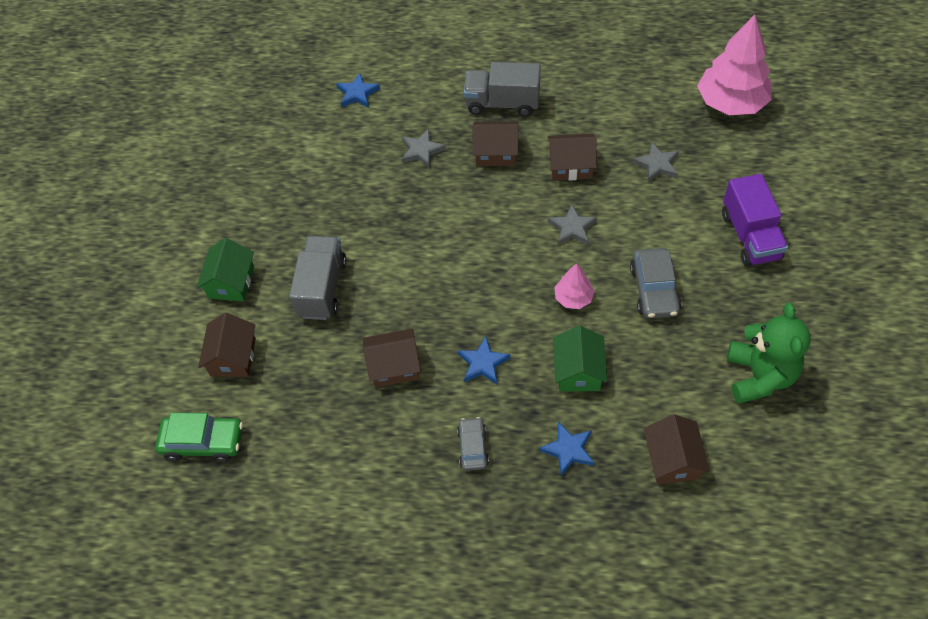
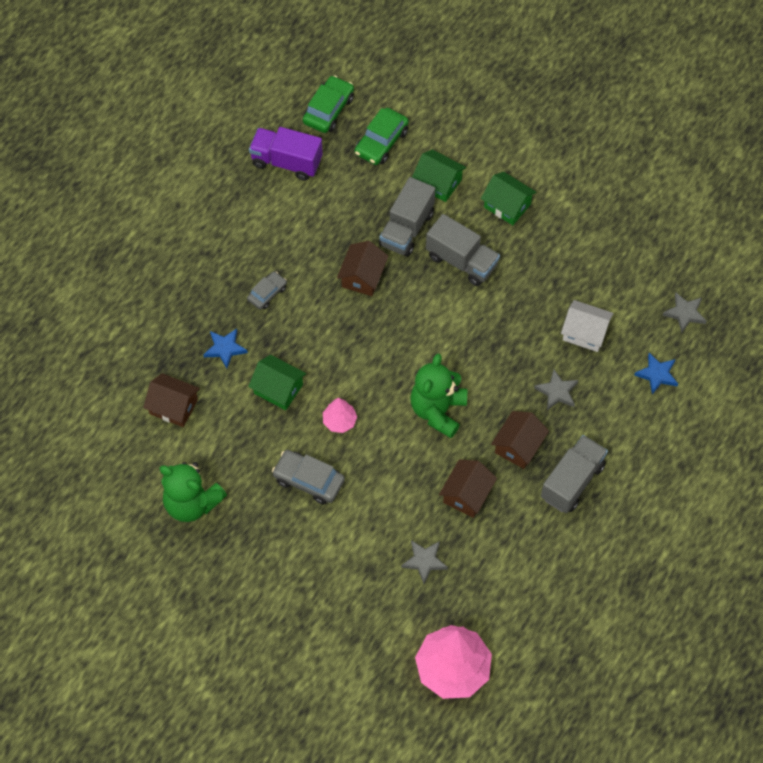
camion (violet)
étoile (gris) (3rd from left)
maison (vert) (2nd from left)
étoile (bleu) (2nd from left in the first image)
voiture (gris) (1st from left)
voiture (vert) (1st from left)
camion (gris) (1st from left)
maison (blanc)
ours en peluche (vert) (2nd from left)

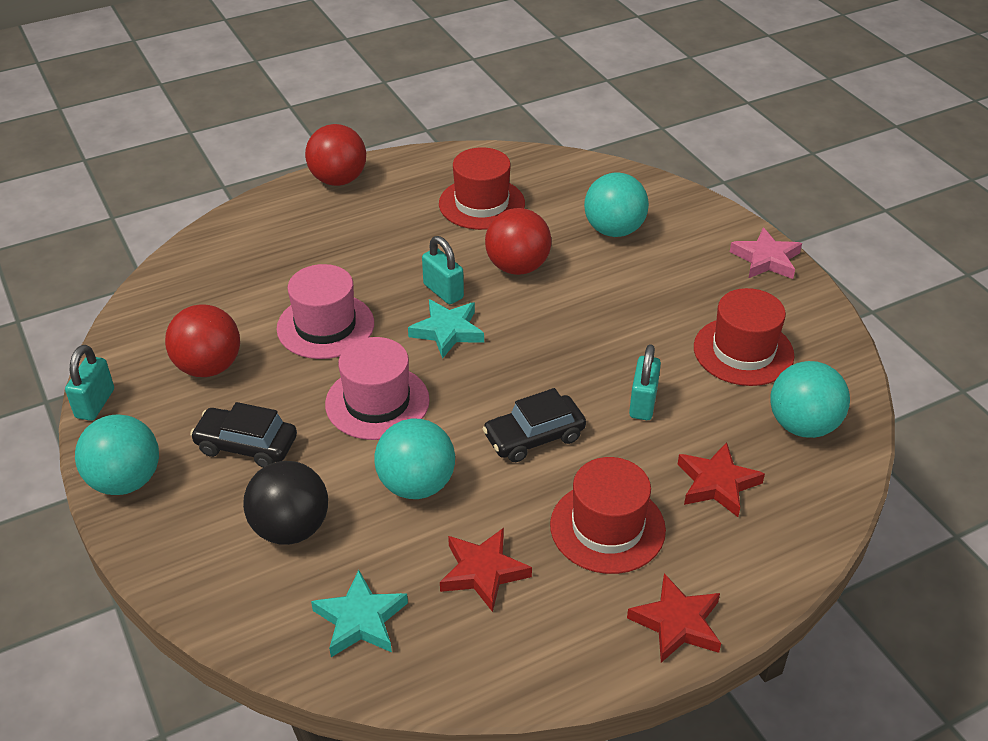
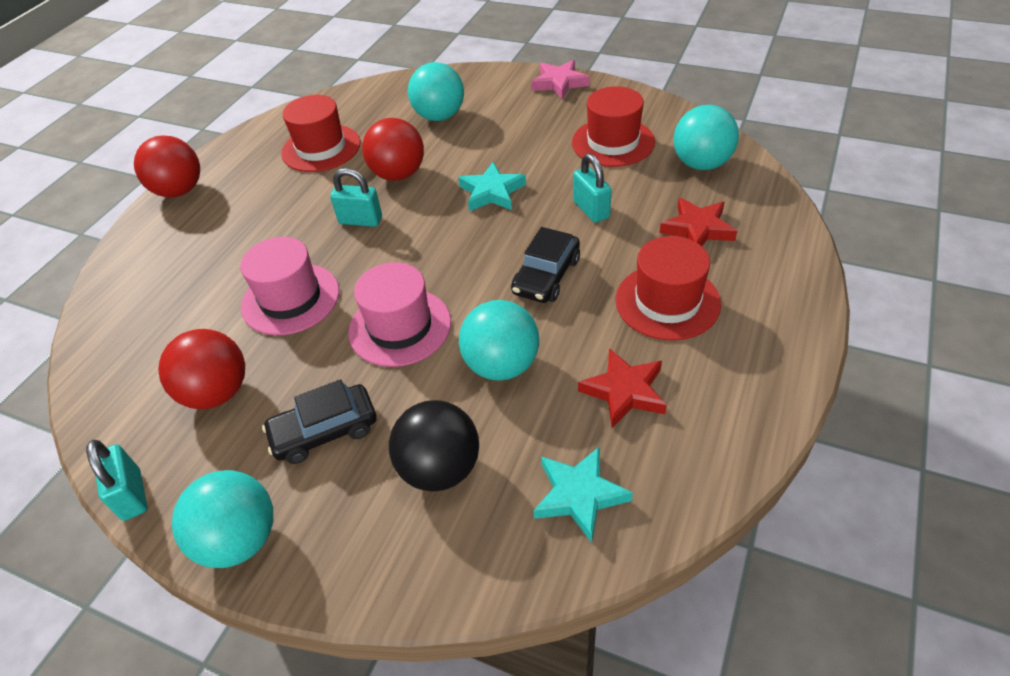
étoile (turquoise) (1st from left)
étoile (rouge) (2nd from left in the first image)

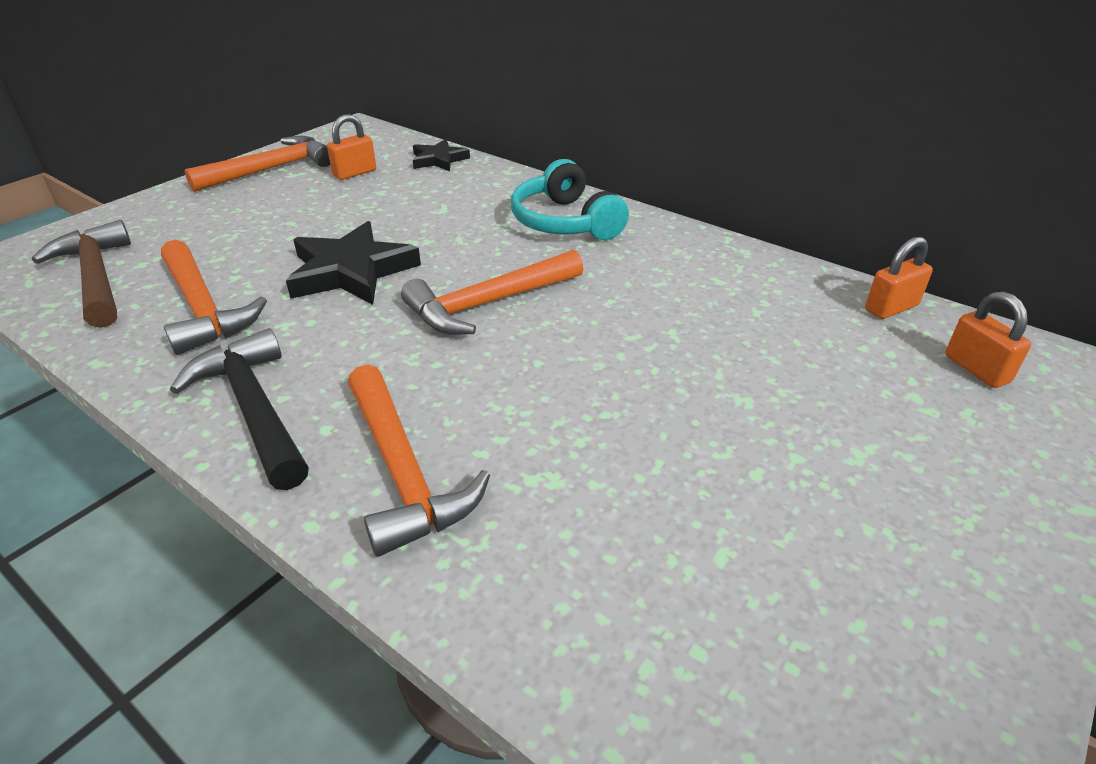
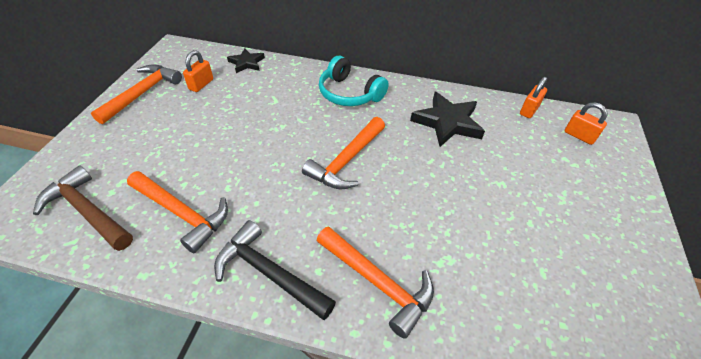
étoile (noir) (2nd from left)

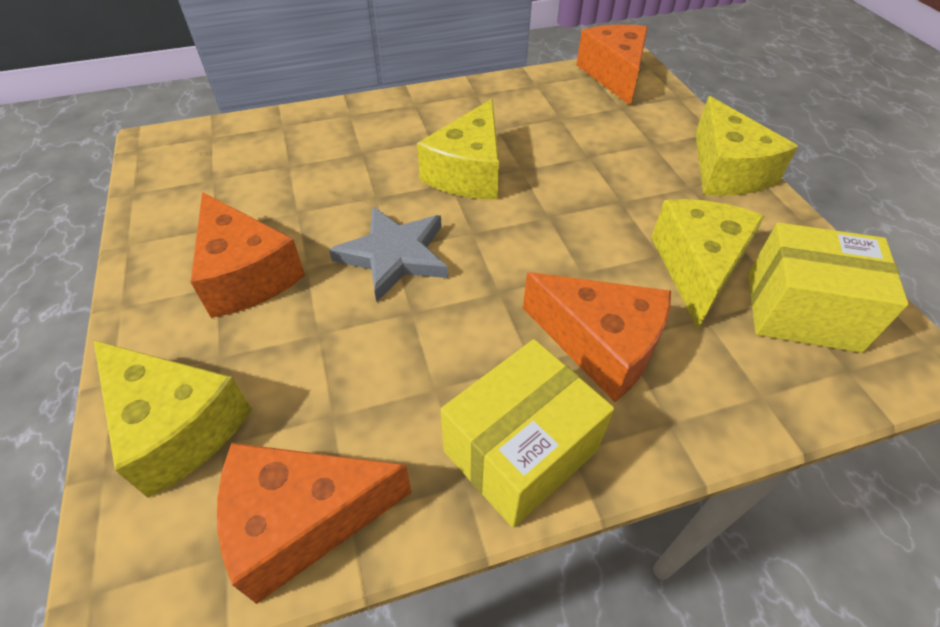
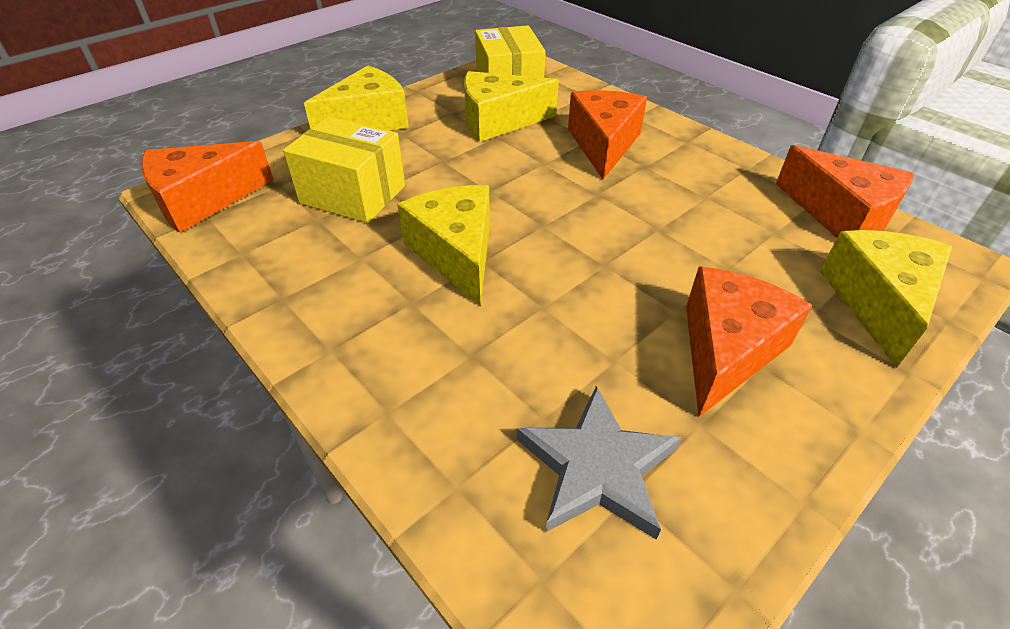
fromage (jaune) (2nd from left)
étoile (gris)
boîte (jaune) (1st from left)

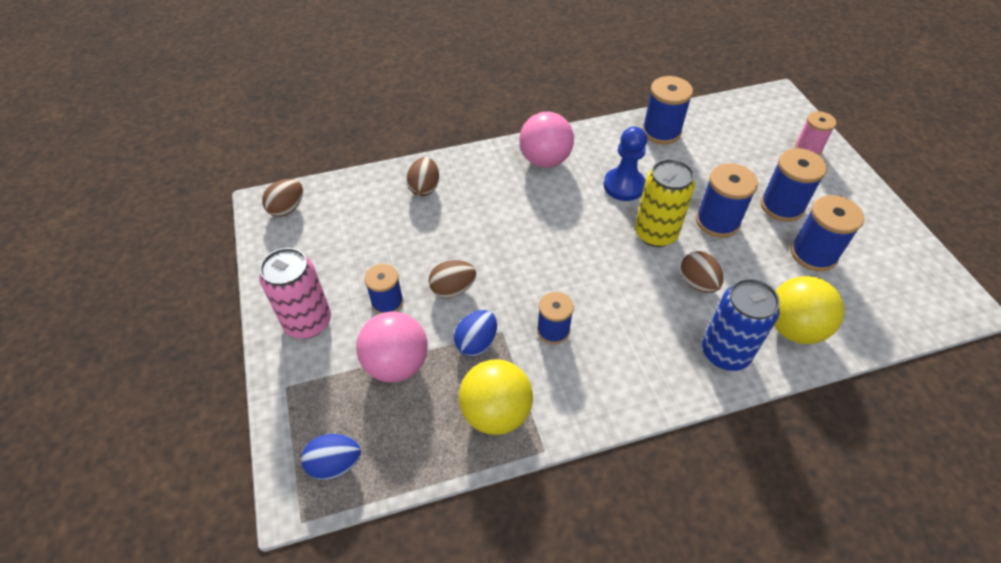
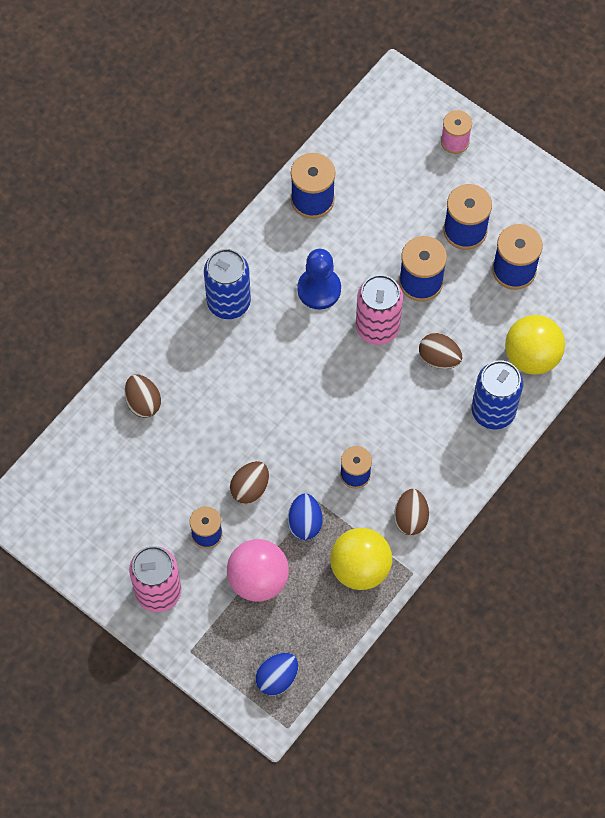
canette (bleu) (1st from left)
canette (rose) (2nd from left)
œuf (marron) (3rd from left)

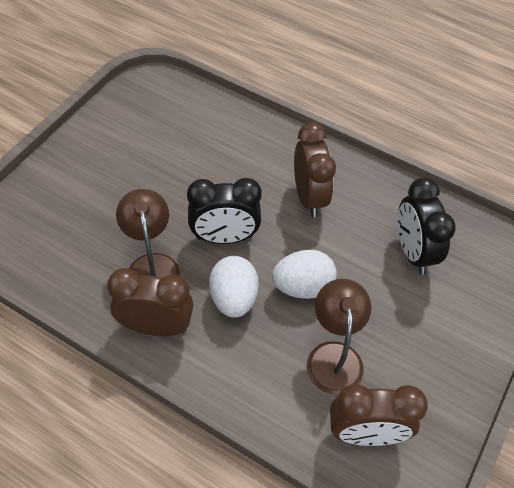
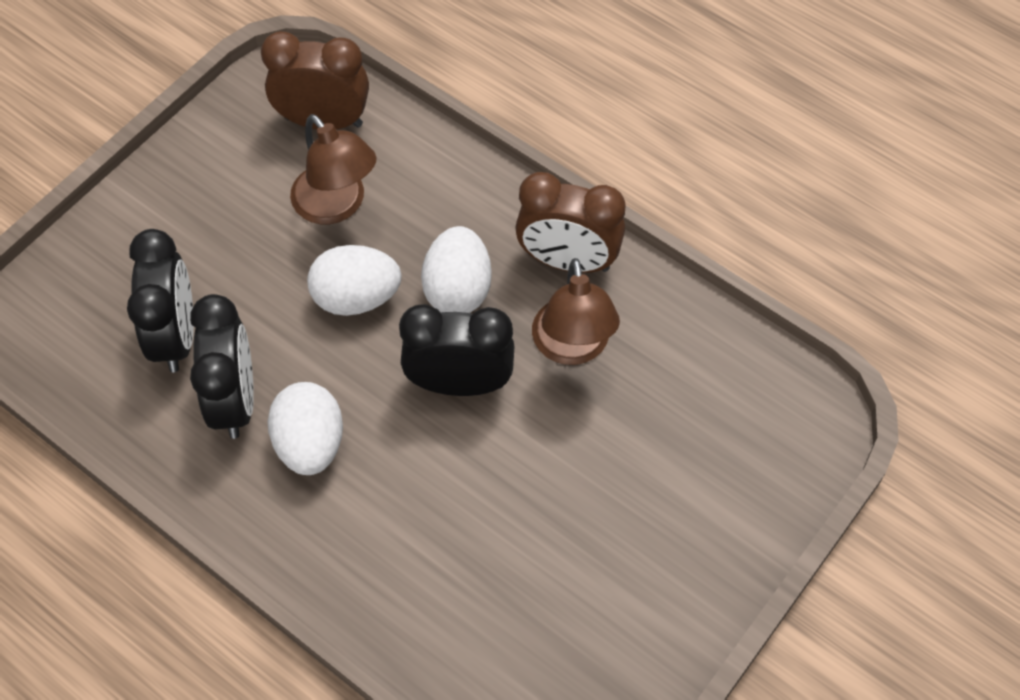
œuf (blanc) (1st from left)
lampe (marron) (1st from left)
réveil (noir) (2nd from left)

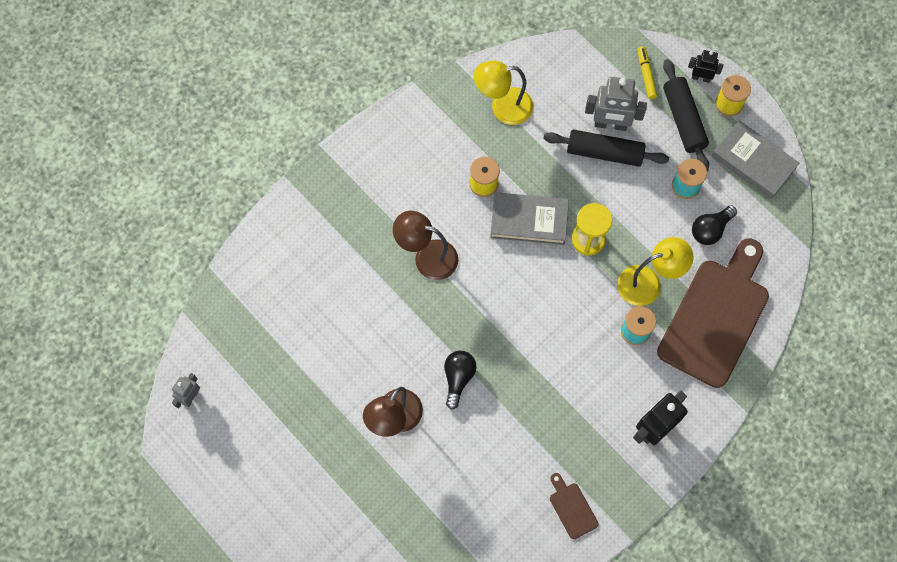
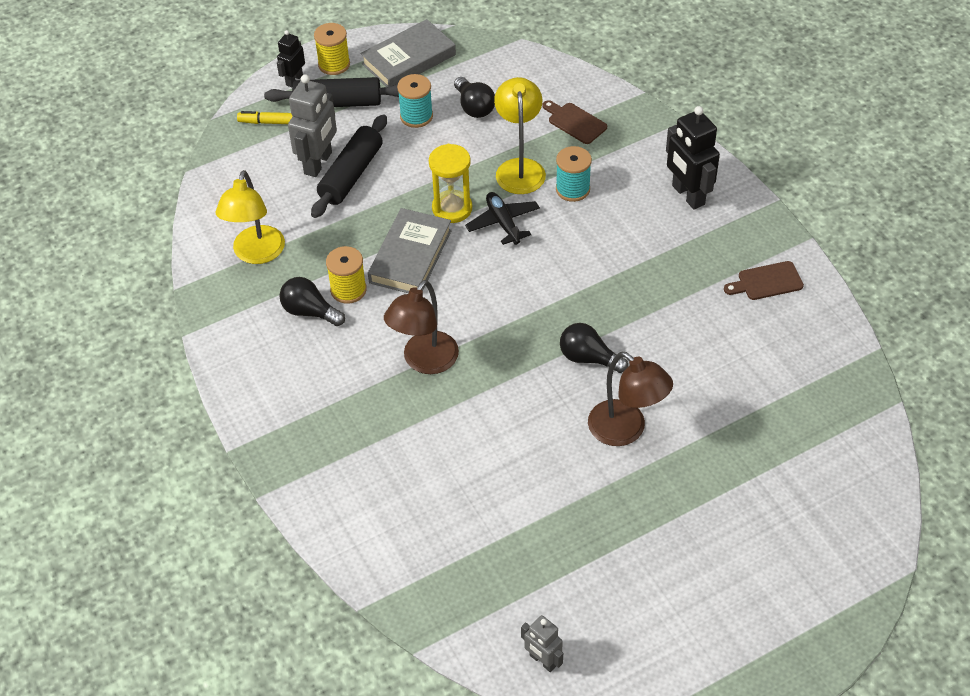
planche à découper (marron) (1st from left)
avion (noir)
ampoule (noir) (1st from left)

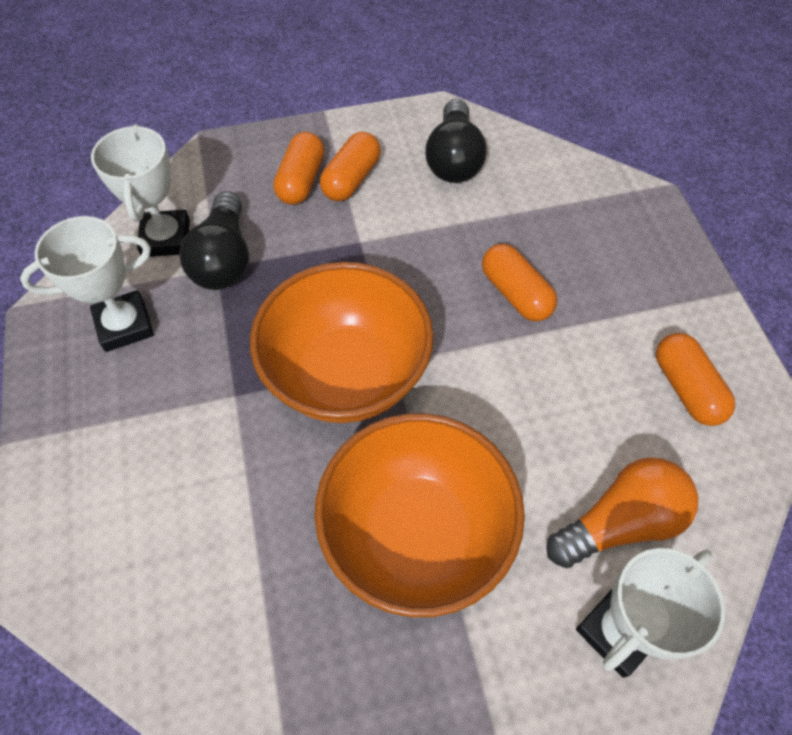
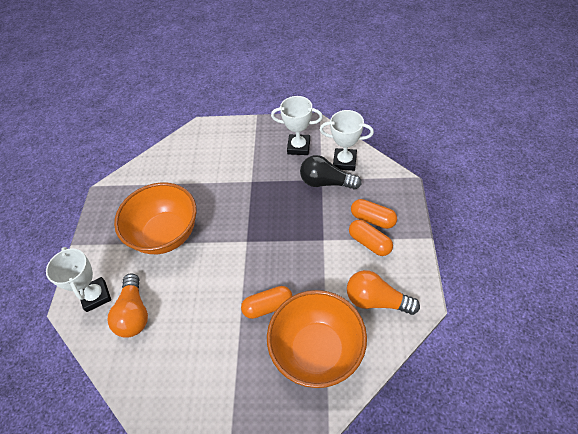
ampoule (orange) (2nd from left)
trophée (blanc) (2nd from left)
bol (orange) (2nd from left)
gélule (orange) (4th from left in the first image)

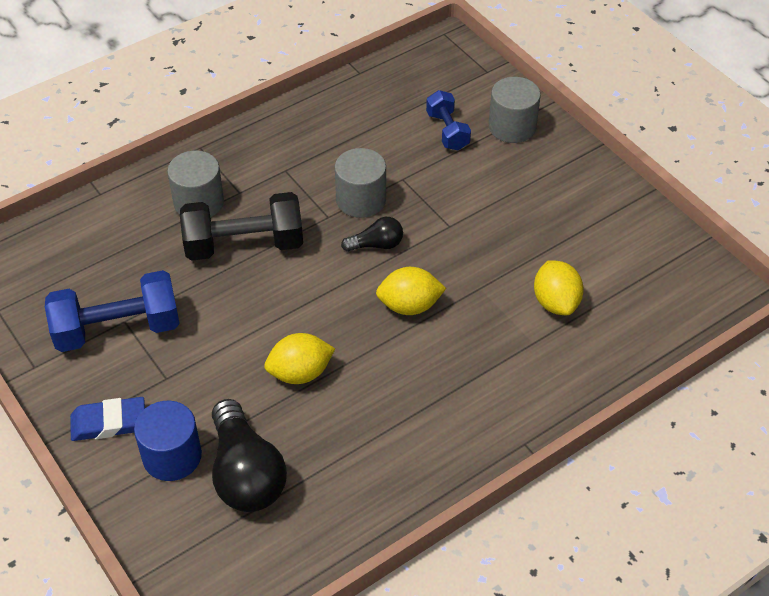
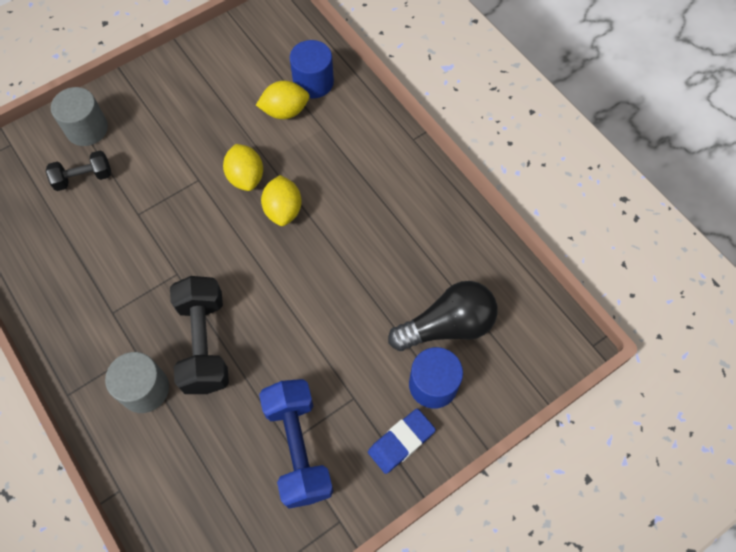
haltère (noir) (1st from left)
cylindre (gris) (2nd from left in the first image)
ampoule (noir) (2nd from left in the first image)
citron (jaune) (1st from left)
gomme (bleu)
cylindre (bleu) (1st from left)

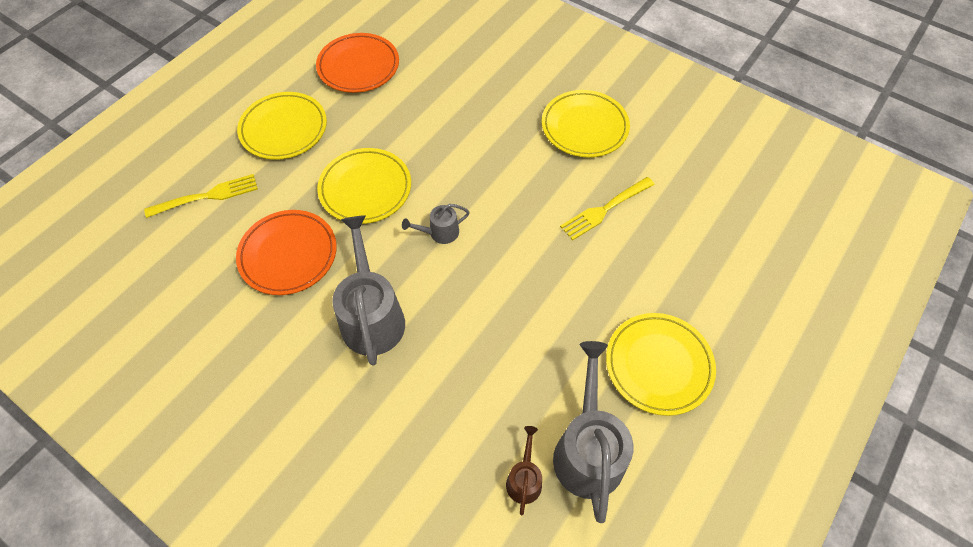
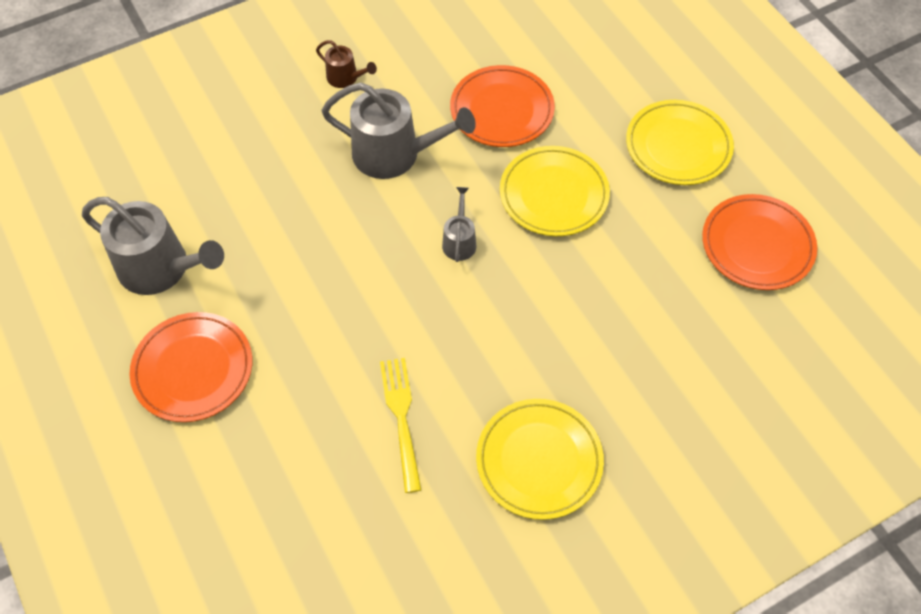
fourchette (jaune) (1st from left in the first image)
assiette (orange) (1st from left)
arrosoir (marron)

